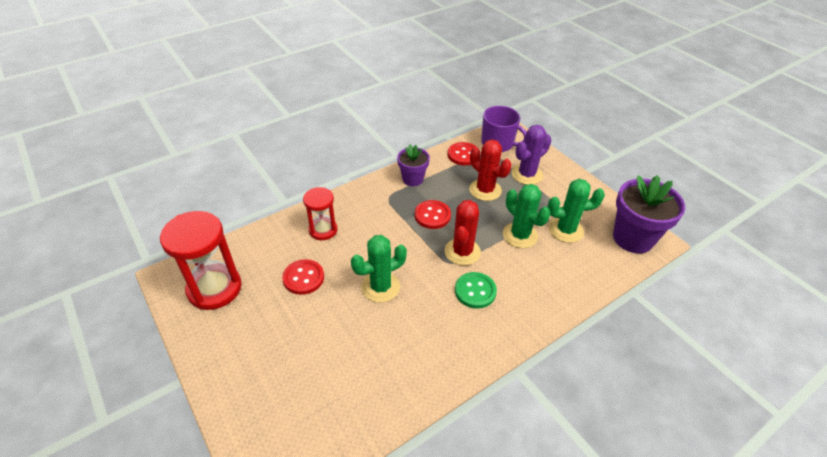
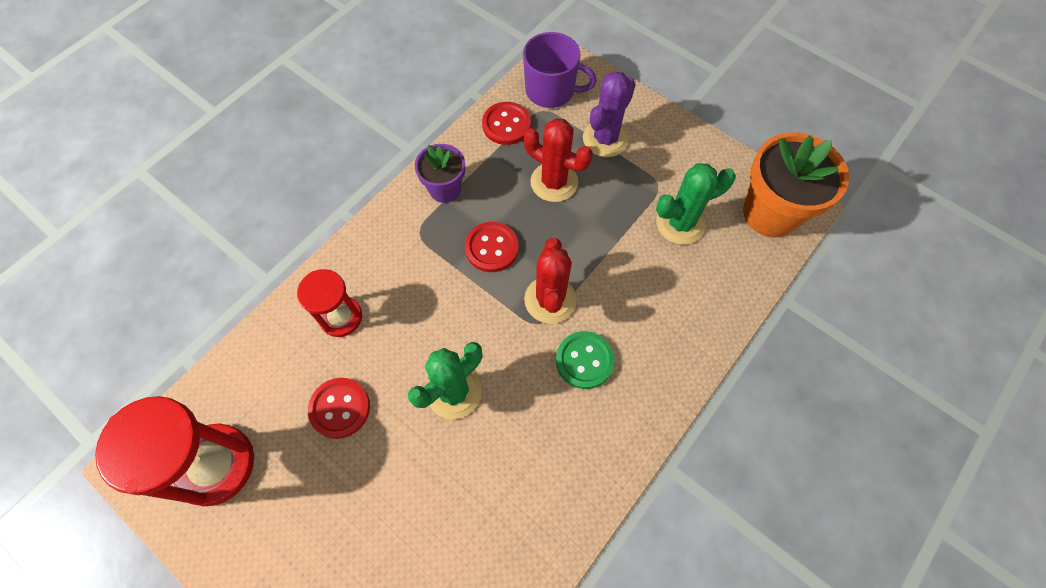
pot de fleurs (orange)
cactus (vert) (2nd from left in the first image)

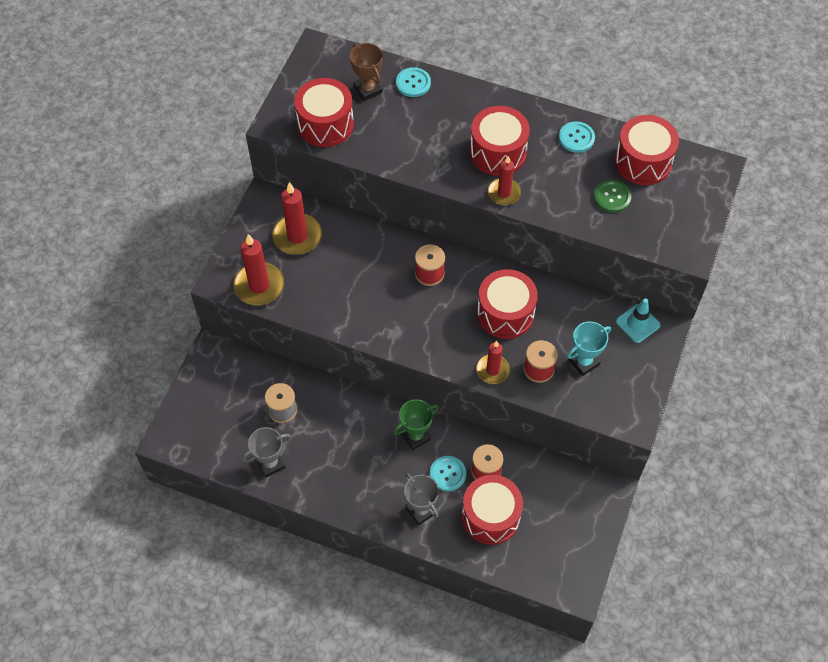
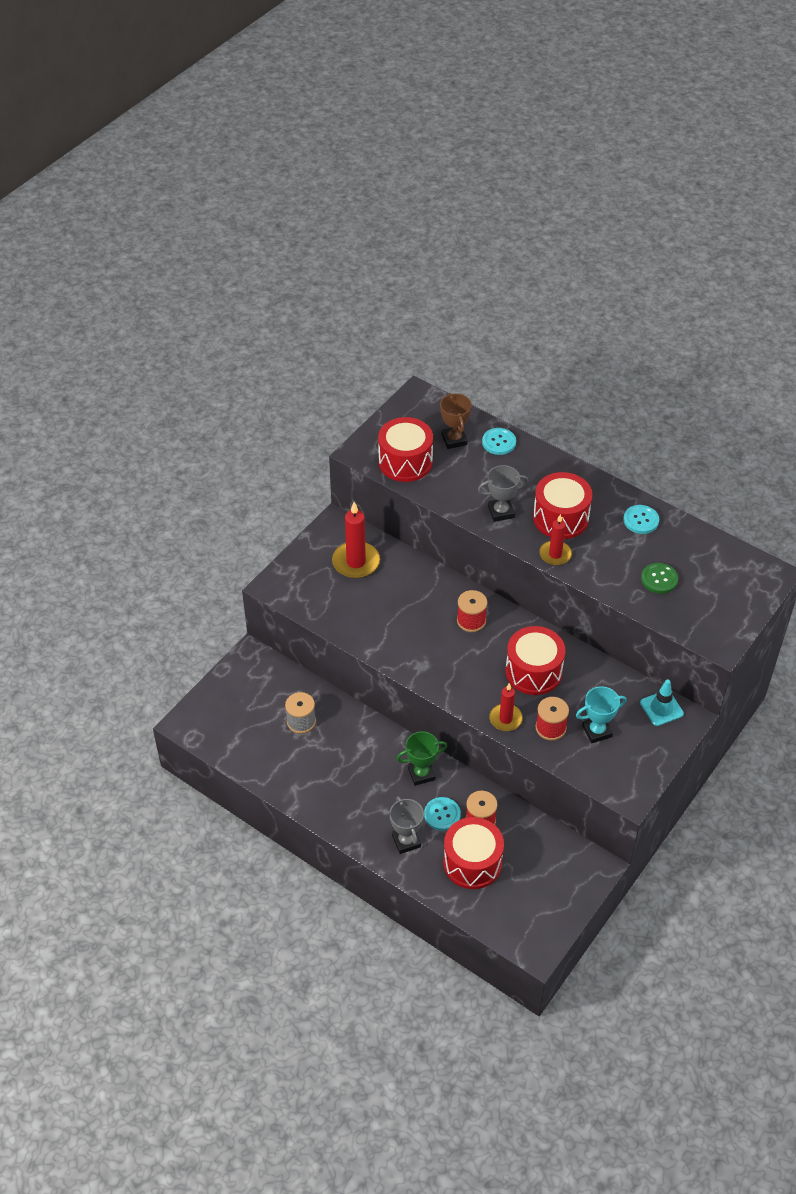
tambour (rouge) (5th from left in the first image)
bougie (rouge) (1st from left in the first image)
trophée (gris) (2nd from left)

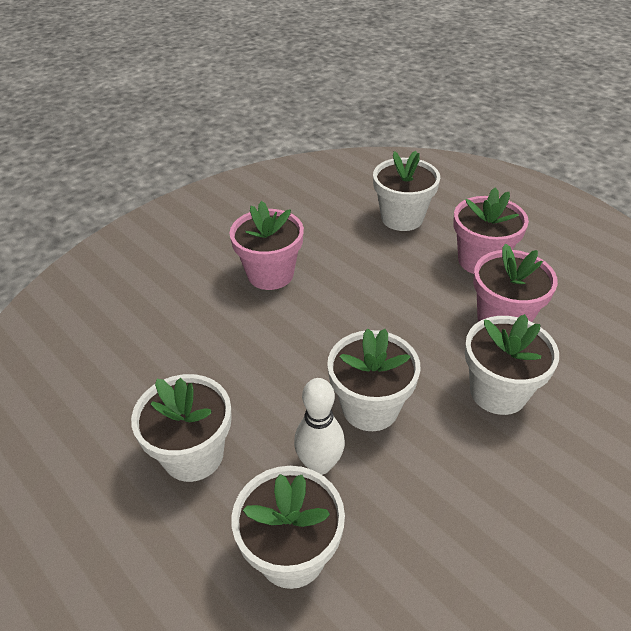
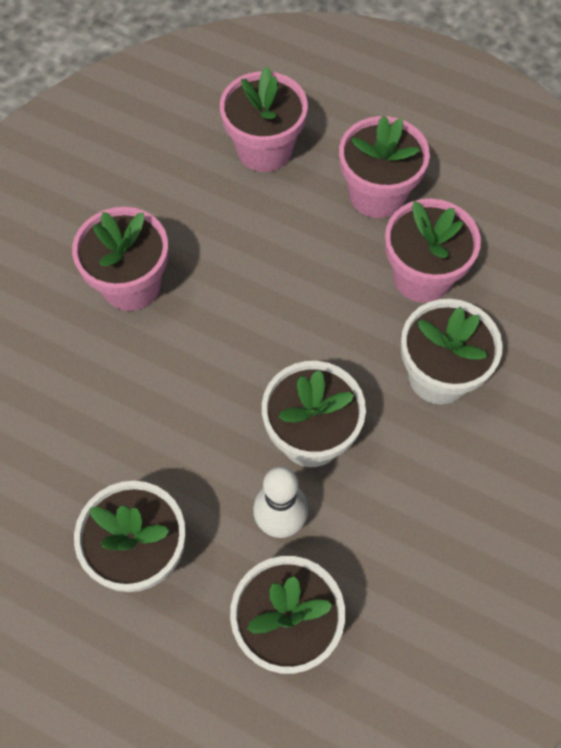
pot de fleurs (rose) (2nd from left)

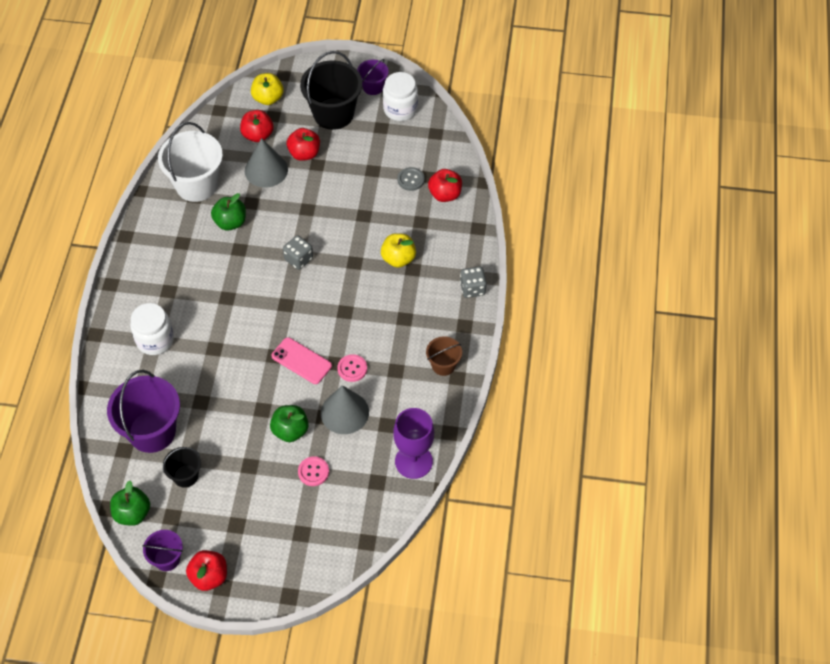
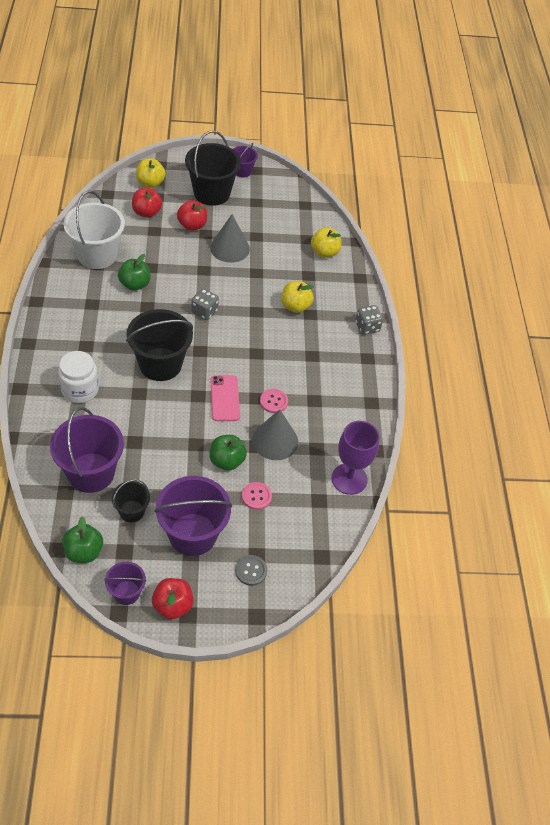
bocal (blanc) (2nd from left in the first image)
cône (gris) (1st from left)
bouton (gris)
pomme (jaune) (3rd from left)
seau (marron)
téléphone (rose)
seau (noir) (2nd from left)
seau (violet) (3rd from left)

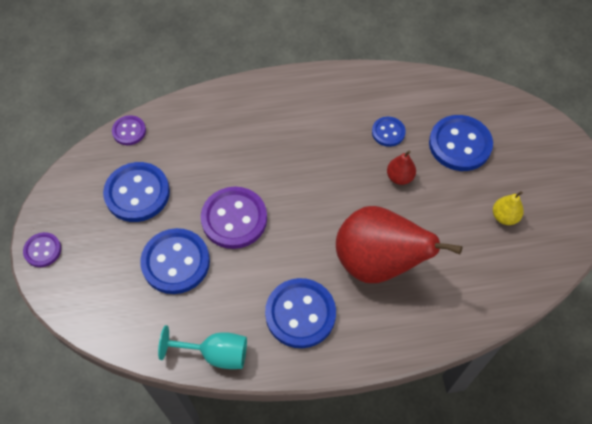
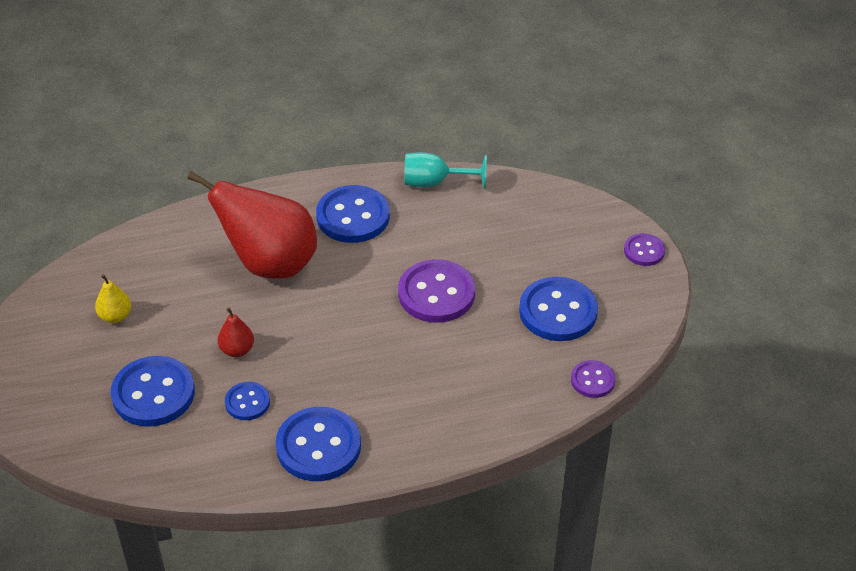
bouton (bleu) (3rd from left)

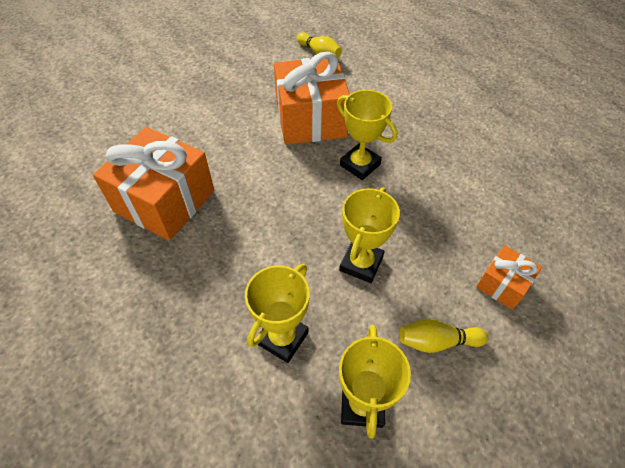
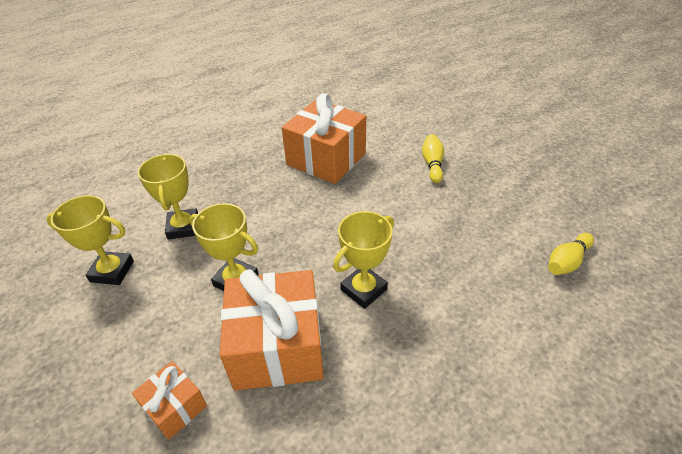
cadeau (orange) (2nd from left)
trophée (jaune) (2nd from left)
quille (jaune) (1st from left)

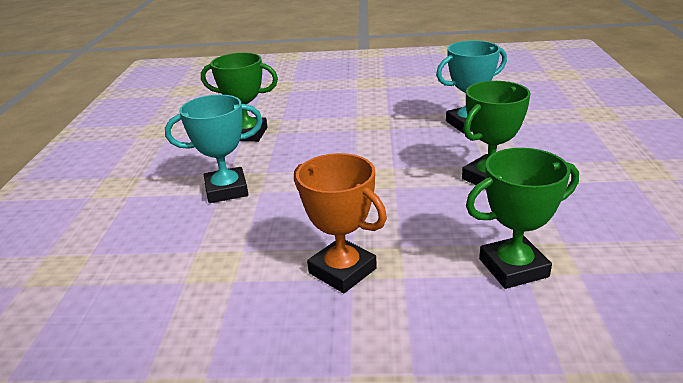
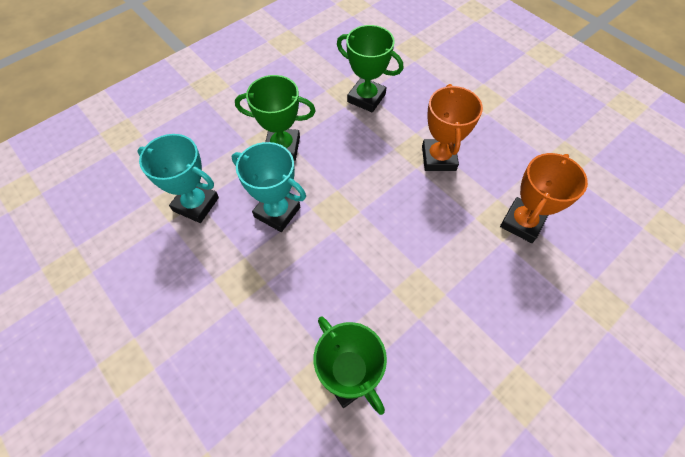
trophée (turquoise) (2nd from left)
trophée (orange) (2nd from left)

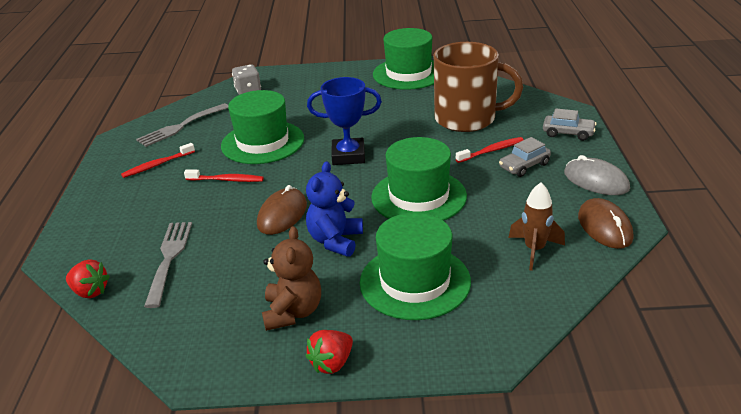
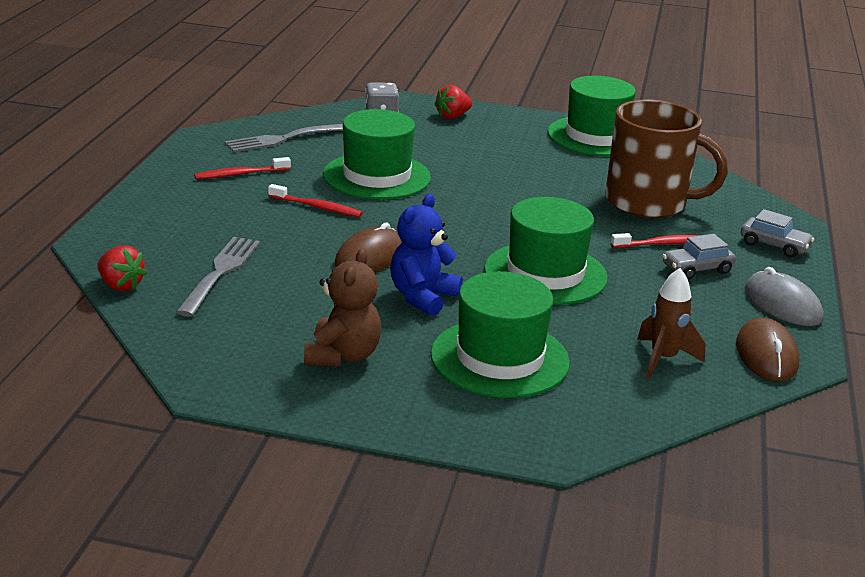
trophée (bleu)
fraise (rouge) (2nd from left)

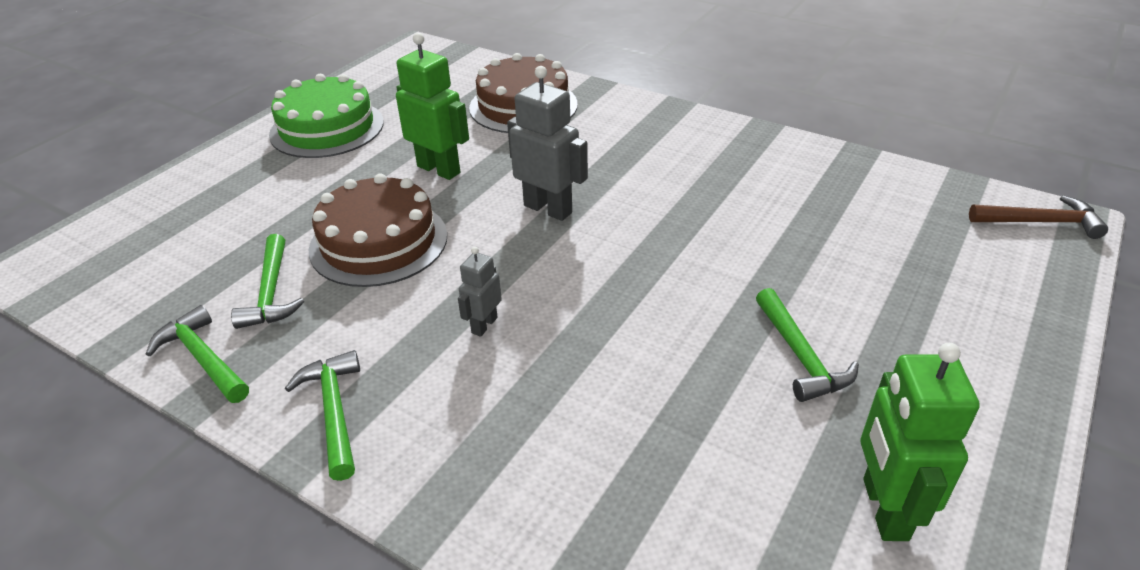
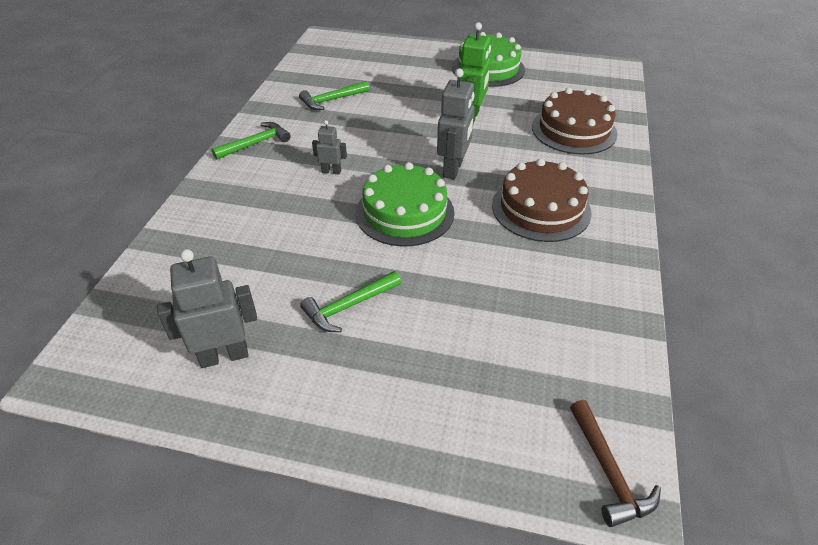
gâteau (marron) (1st from left)
marteau (vert) (1st from left in the first image)
robot (gris) (1st from left)
gâteau (vert) (1st from left)

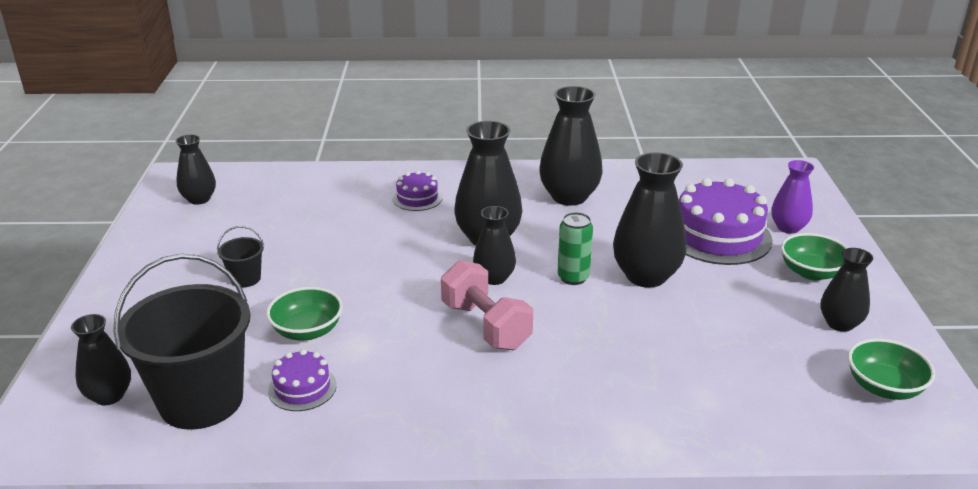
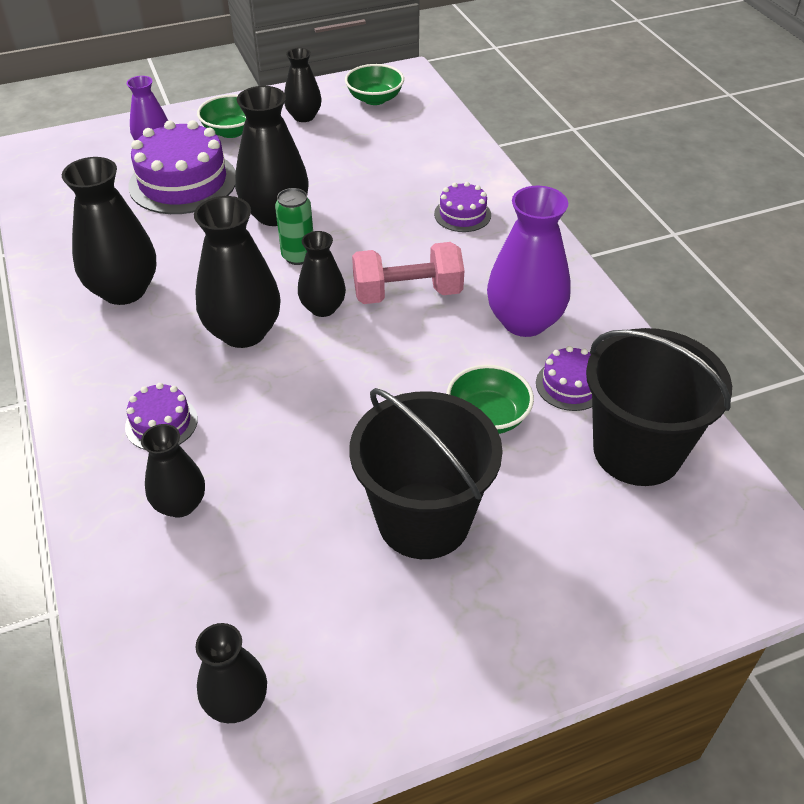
seau (noir) (1st from left)
haltère (rose)
vase (noir) (2nd from left)
gâteau (violet) (3rd from left)
vase (violet) (2nd from left)

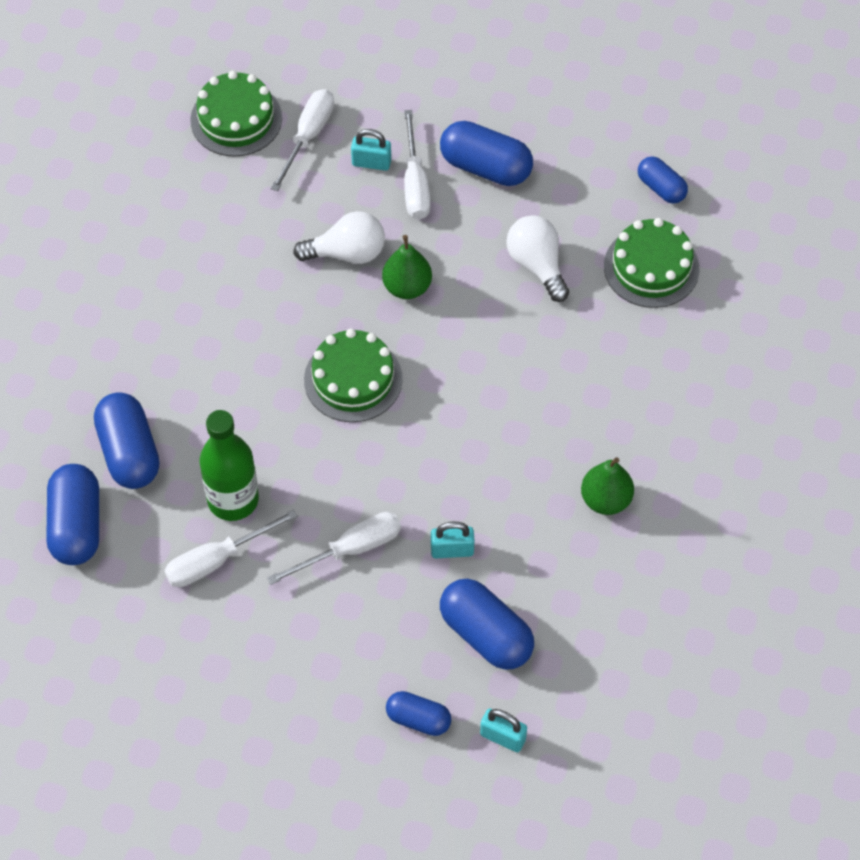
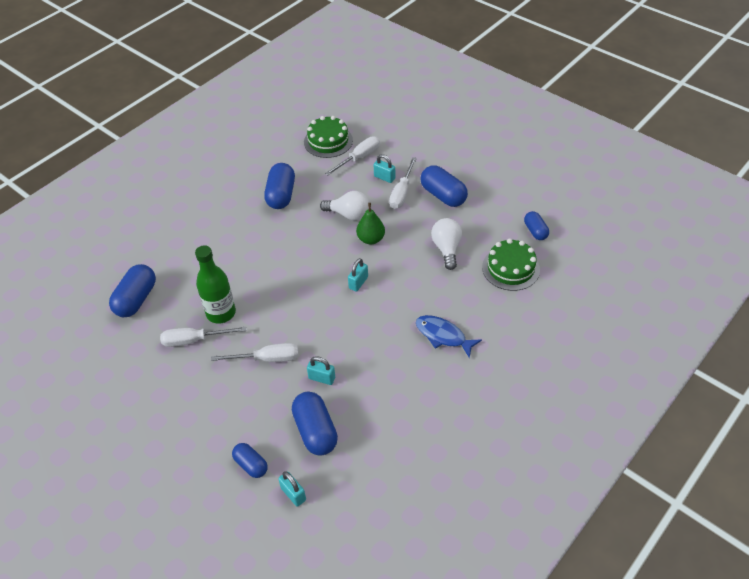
gâteau (vert) (2nd from left in the first image)
gélule (bleu) (3rd from left)
poire (vert) (2nd from left in the first image)
cadenas (turquoise) (3rd from left)
poisson (bleu)

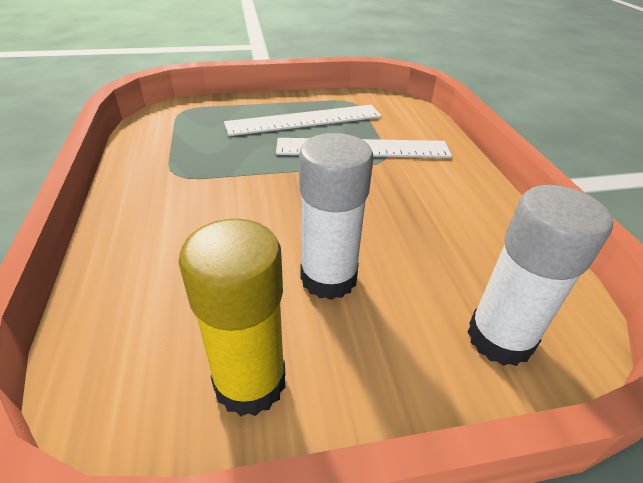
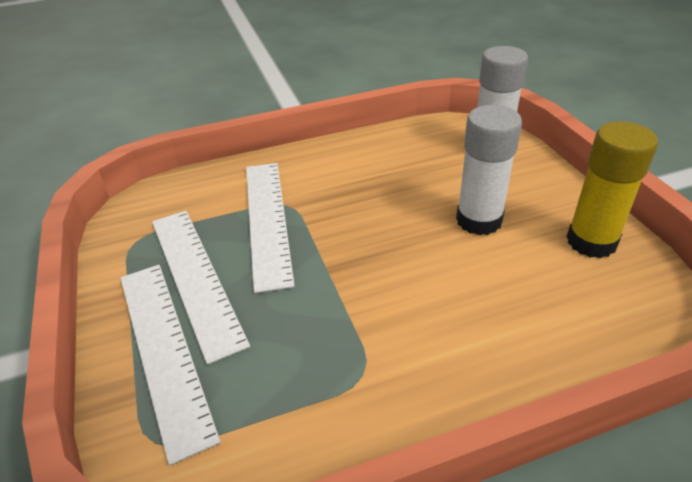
règle (blanc) (1st from left)

